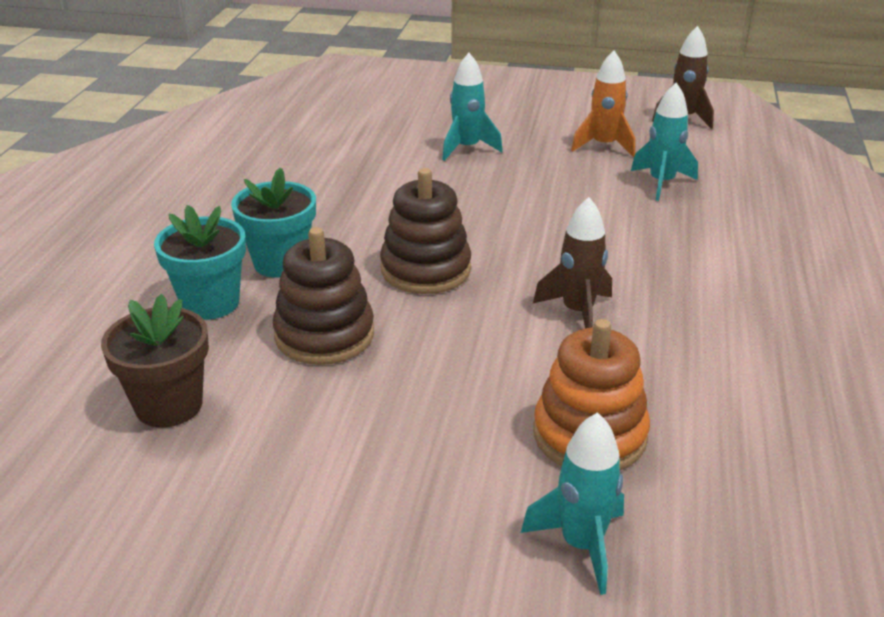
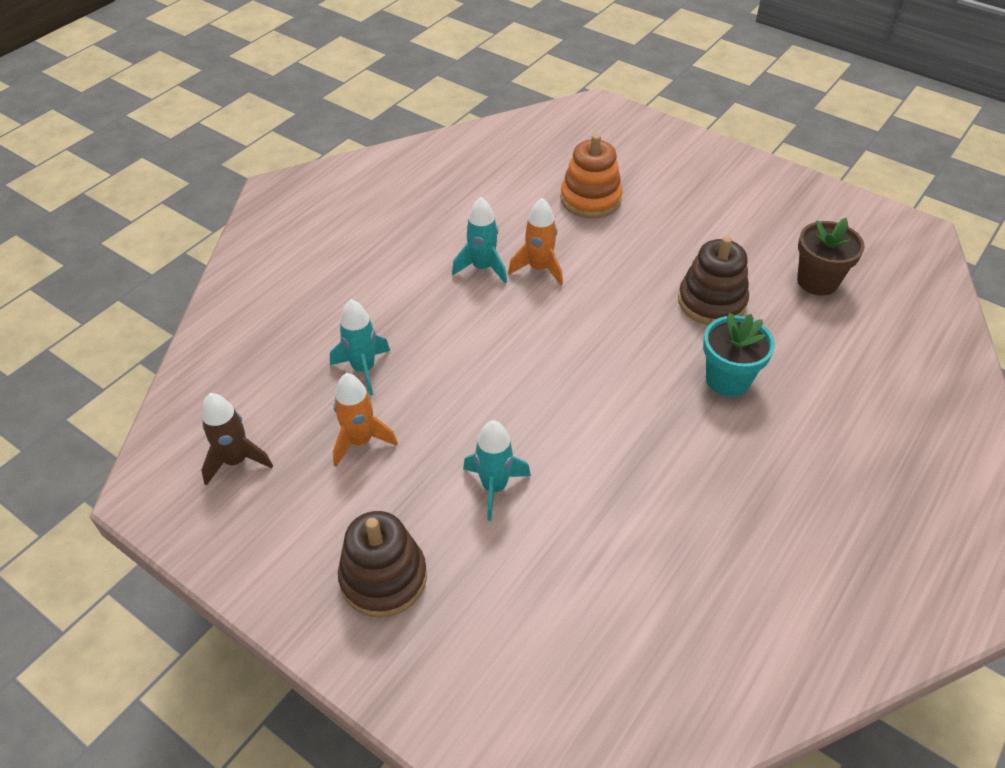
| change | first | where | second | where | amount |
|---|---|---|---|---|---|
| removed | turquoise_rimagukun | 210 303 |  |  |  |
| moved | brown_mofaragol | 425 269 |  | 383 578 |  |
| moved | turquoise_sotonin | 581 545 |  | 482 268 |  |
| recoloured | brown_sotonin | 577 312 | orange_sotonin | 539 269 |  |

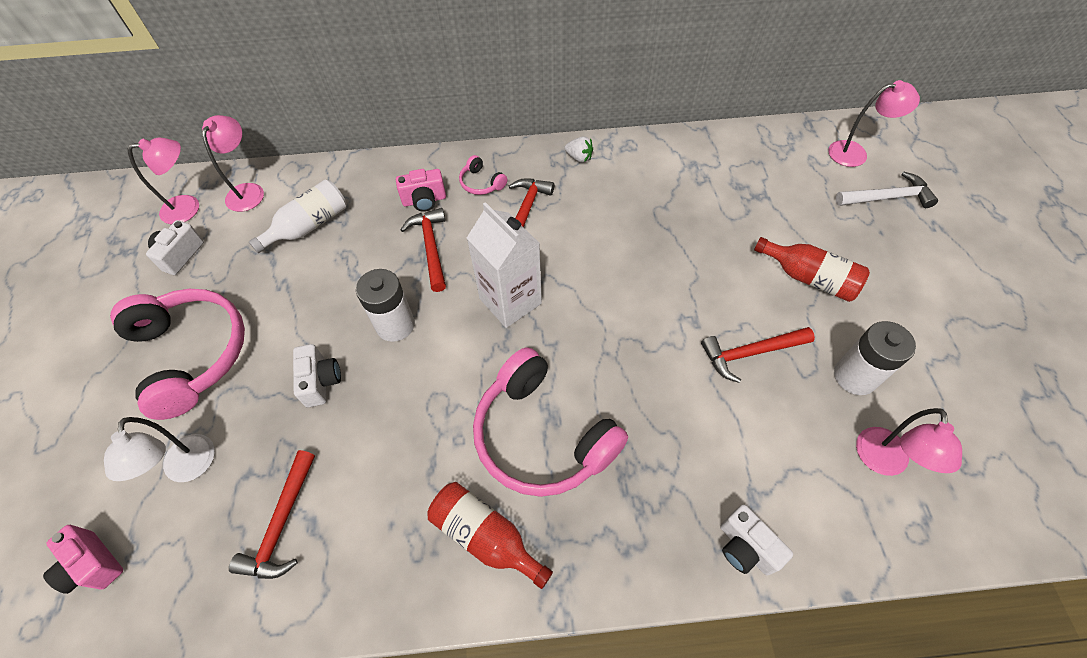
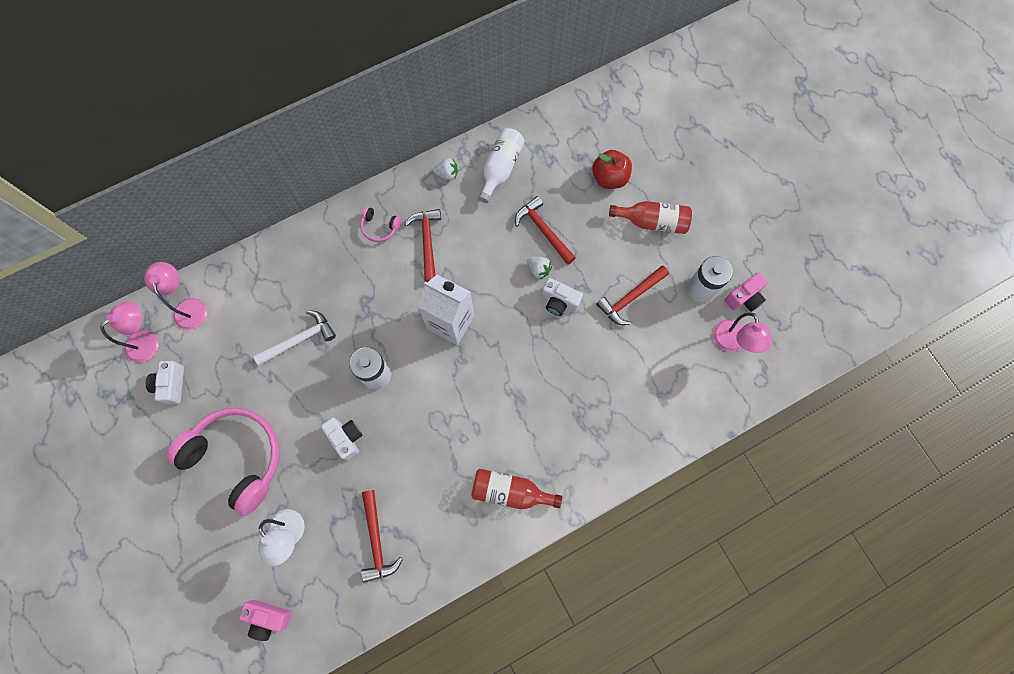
| change | first | where | second | where | amount |
|---|---|---|---|---|---|
| removed | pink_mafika | 542 435 |  |  |  |
| removed | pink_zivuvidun | 855 153 |  |  |  |
| added |  |  | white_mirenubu | 538 270 |  |
| added |  |  | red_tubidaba | 609 178 |  |
| moved | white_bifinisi | 309 226 |  | 500 168 |  |
| moved | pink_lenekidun | 424 200 |  | 744 298 |  |
| moved | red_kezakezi | 431 247 |  | 543 230 |  |
| moved | white_lenekidun | 745 547 |  | 559 302 |  |
| moved | white_kezakezi | 887 197 |  | 300 339 |  |

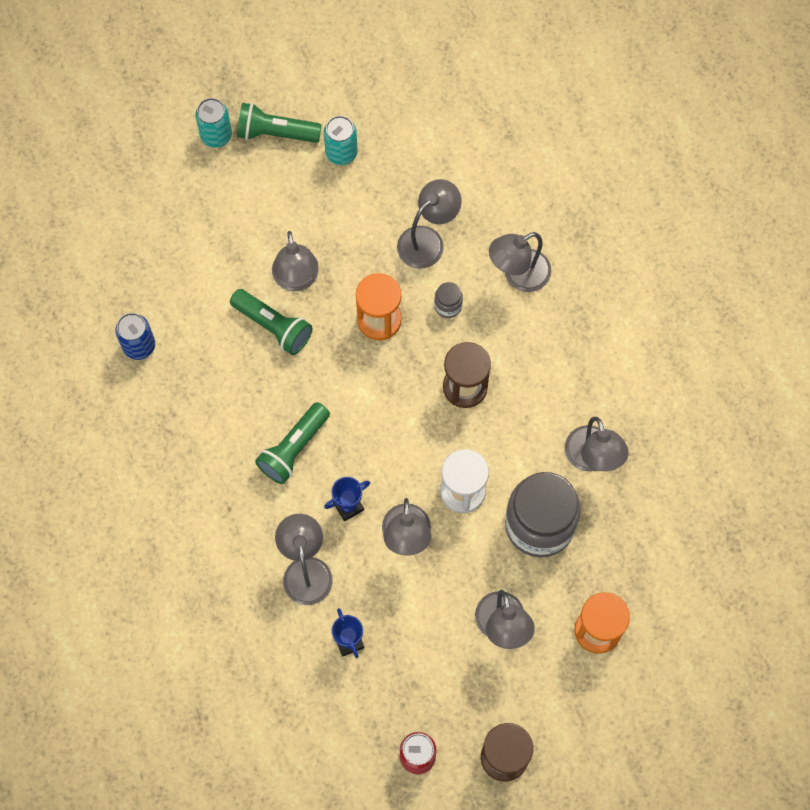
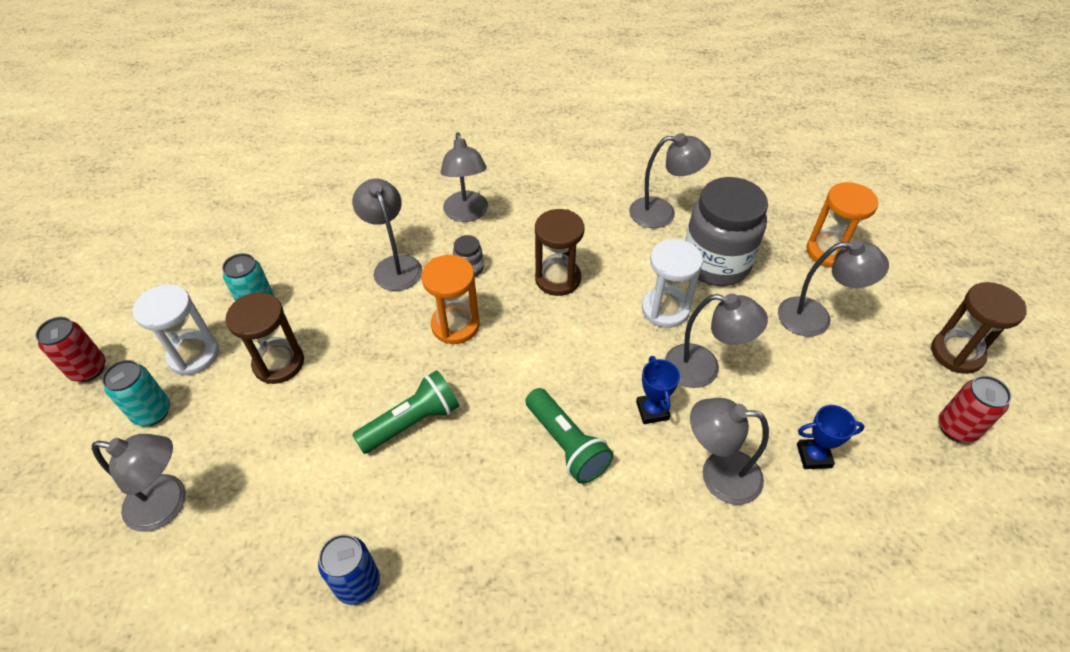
| change | first | where | second | where | amount |
|---|---|---|---|---|---|
| added |  |  | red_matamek | 88 369 |  |
| added |  |  | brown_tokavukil | 279 363 |  |
| moved | grey_zivuvidun | 297 280 |  | 168 505 |  |
| replaced | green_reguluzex | 276 133 | white_tokavukil | 194 355 |  |

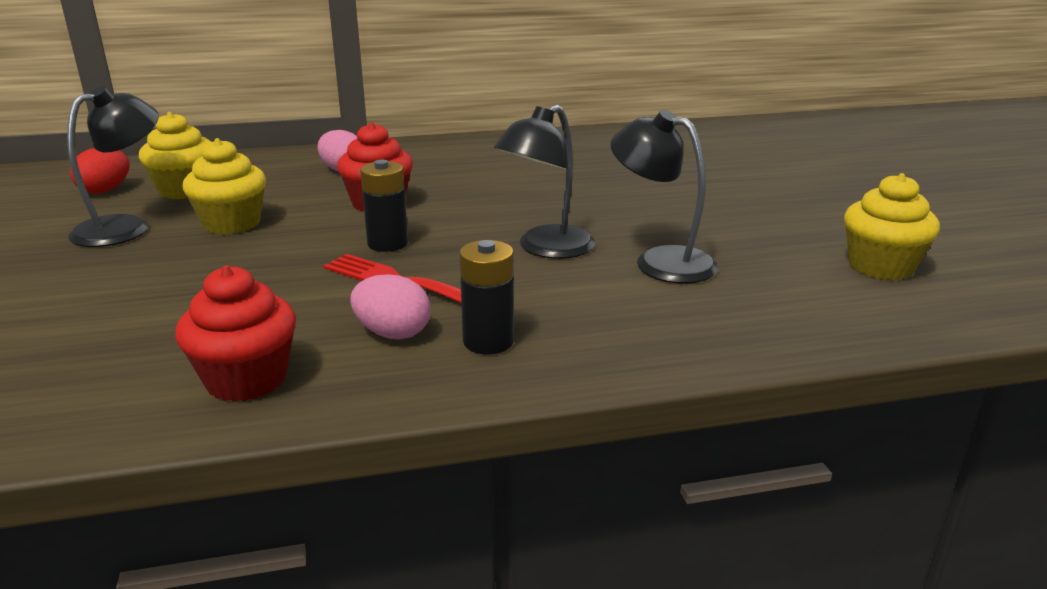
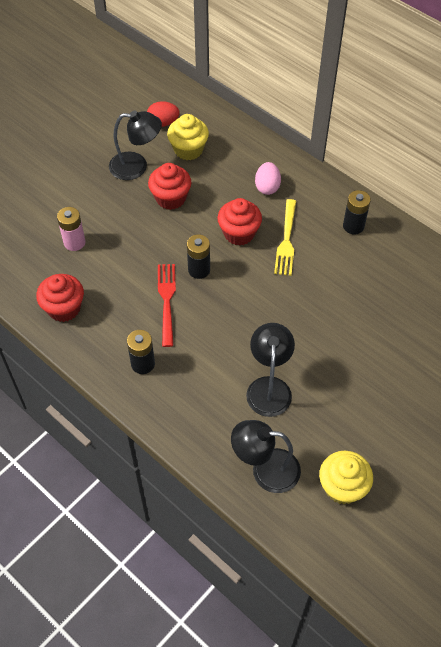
| change | first | where | second | where | amount |
|---|---|---|---|---|---|
| removed | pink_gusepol | 393 333 |  |  |  |
| added |  |  | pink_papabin | 74 242 |  |
| added |  |  | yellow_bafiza | 286 240 |  |
| added |  |  | black_papabin | 353 226 |  |
| moved | black_zivuvidun | 546 249 |  | 265 469 |  |
| recoloured | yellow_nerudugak | 232 223 | red_nerudugak | 171 198 |  |

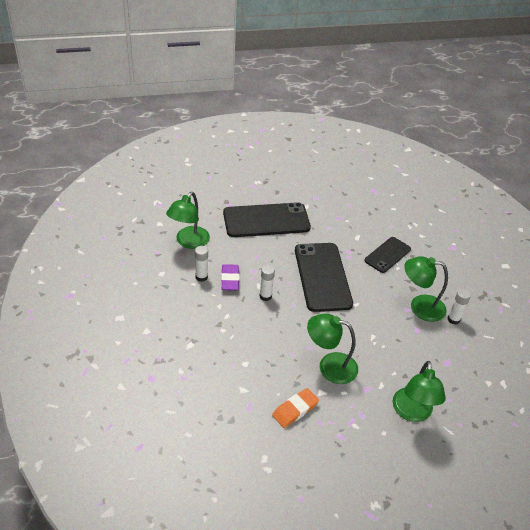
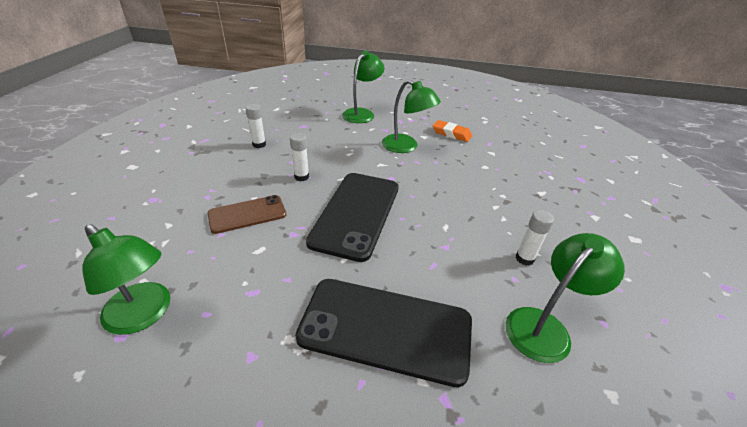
| change | first | where | second | where | amount |
|---|---|---|---|---|---|
| removed | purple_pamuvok | 230 279 |  |  |  |
| moved | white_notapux | 265 296 |  | 301 177 |  |
| moved | green_zivuvidun | 420 306 |  | 145 315 |  |
| recoloured | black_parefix | 387 255 | brown_parefix | 247 214 |  |
| turned | orange_pamuvok | 295 410 |  | 451 134 | 45 degrees clockwise |

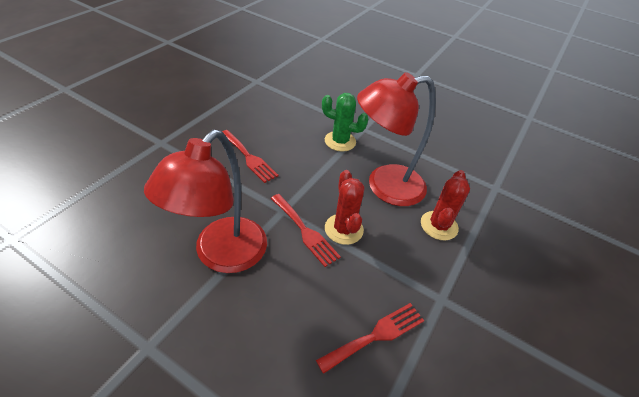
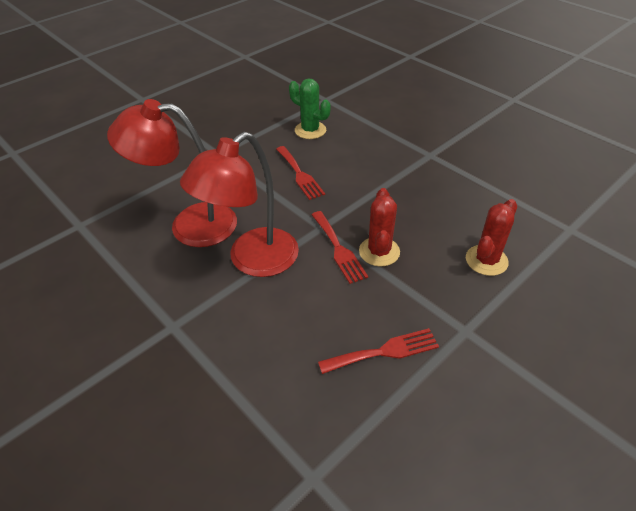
| change | first | where | second | where | amount |
|---|---|---|---|---|---|
| moved | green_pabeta | 340 141 |  | 310 130 |  |
| moved | red_zivuvidun | 384 186 |  | 190 224 |  |

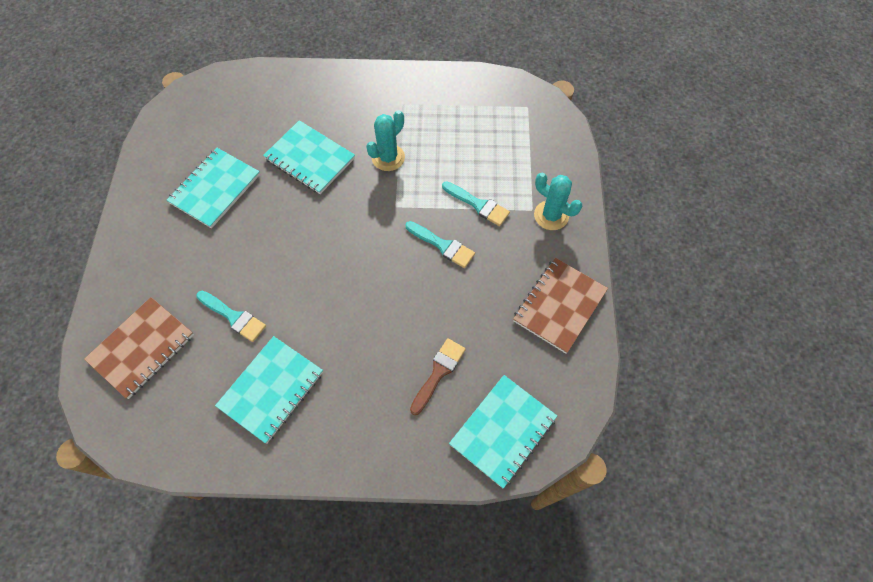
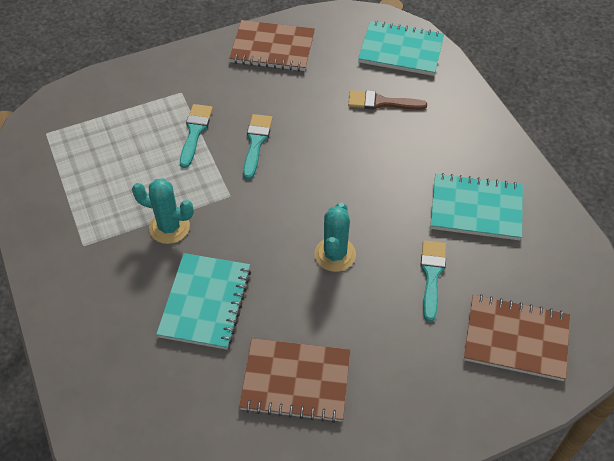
| change | first | where | second | where | amount |
|---|---|---|---|---|---|
| moved | turquoise_pabeta | 551 215 |  | 335 254 |  |
| recoloured | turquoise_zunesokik | 215 189 | brown_zunesokik | 296 381 |  |

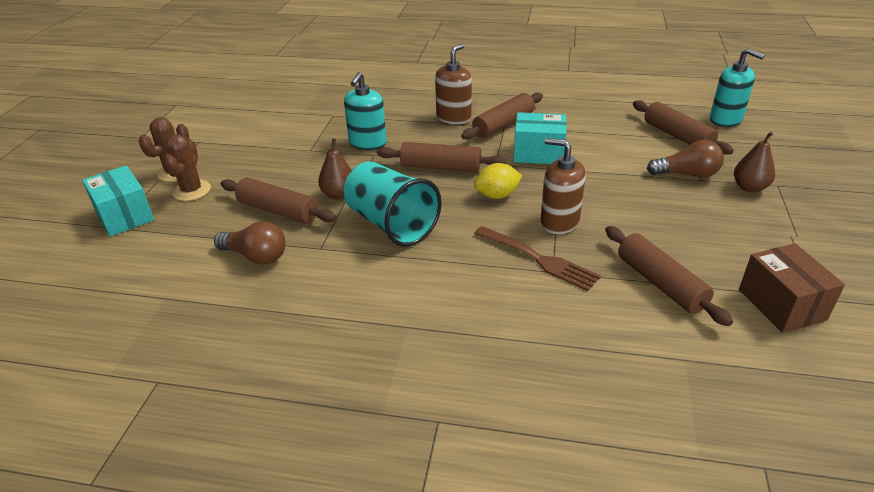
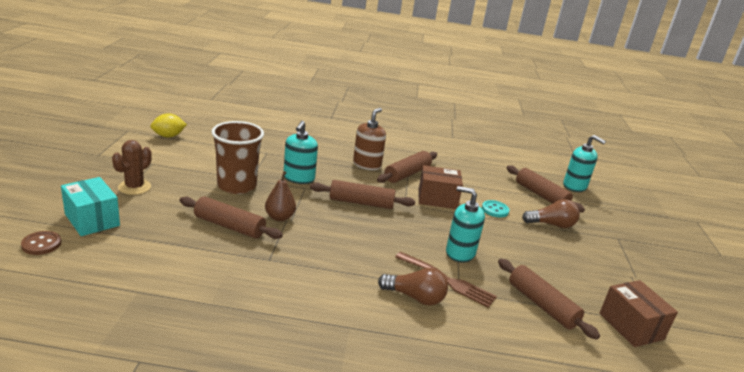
| change | first | where | second | where | amount |
|---|---|---|---|---|---|
| removed | brown_pabeta | 192 191 |  |  |  |
| removed | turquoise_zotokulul | 391 224 |  |  |  |
| removed | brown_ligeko | 749 187 |  |  |  |
| added |  |  | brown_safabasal | 41 244 |  |
| added |  |  | brown_zotokulul | 237 186 |  |
| added |  |  | turquoise_safabasal | 495 210 |  |
| moved | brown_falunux | 256 256 |  | 415 297 |  |
| moved | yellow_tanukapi | 497 195 |  | 168 136 |  |
| recoloured | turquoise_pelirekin | 538 153 | brown_pelirekin | 437 199 |  |
| recoloured | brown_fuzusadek | 559 222 | turquoise_fuzusadek | 460 253 |  |

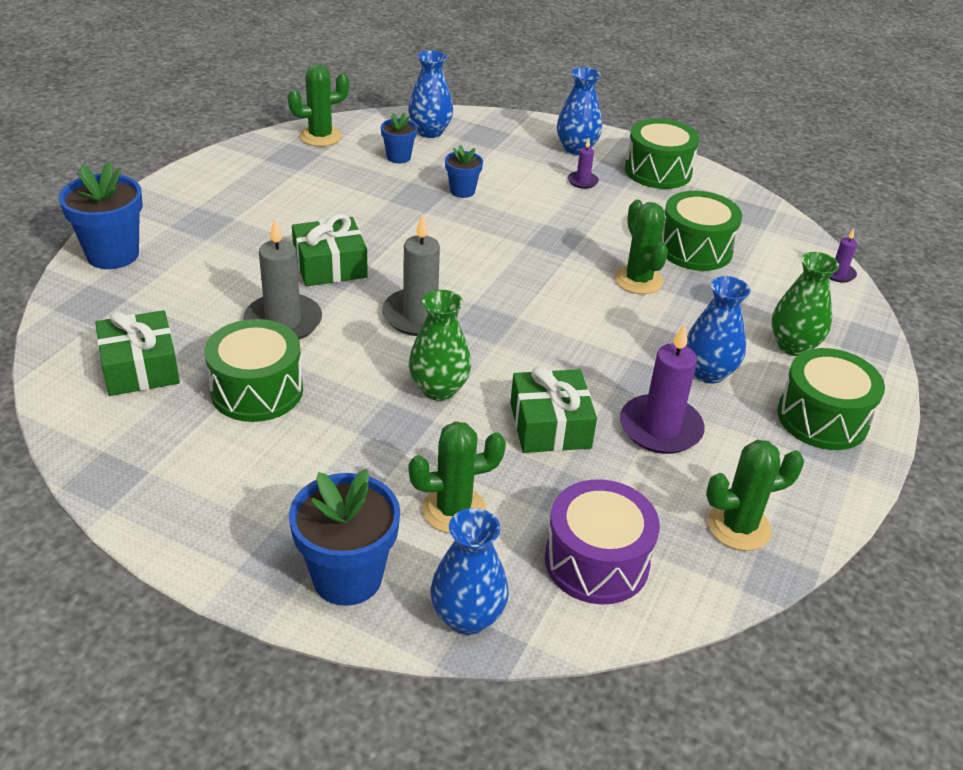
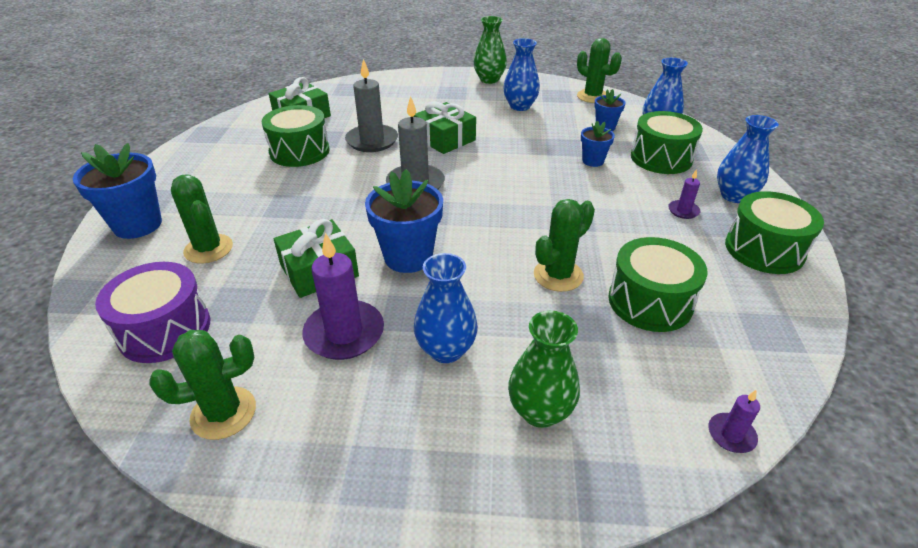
| change | first | where | second | where | amount |
|---|---|---|---|---|---|
| moved | blue_rimagukun | 113 254 |  | 408 257 |  |
| moved | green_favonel | 439 389 |  | 489 80 |  |
| moved | blue_favonel | 467 617 |  | 520 106 |  |
| moved | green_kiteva | 822 418 |  | 661 158 |  |
| turned | green_pabeta | 738 527 |  | 223 413 | 75 degrees counterclockwise |

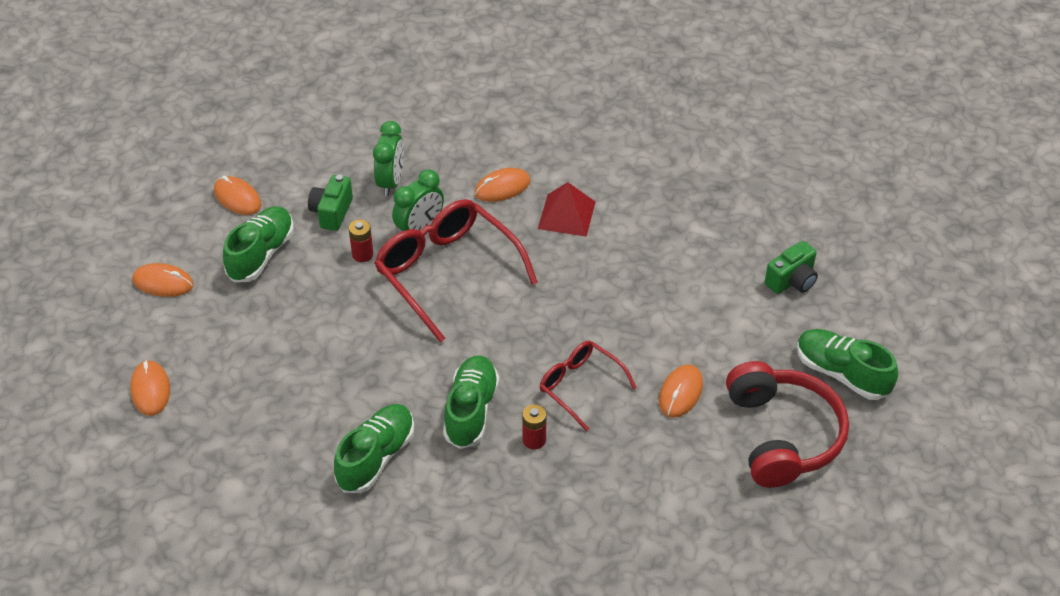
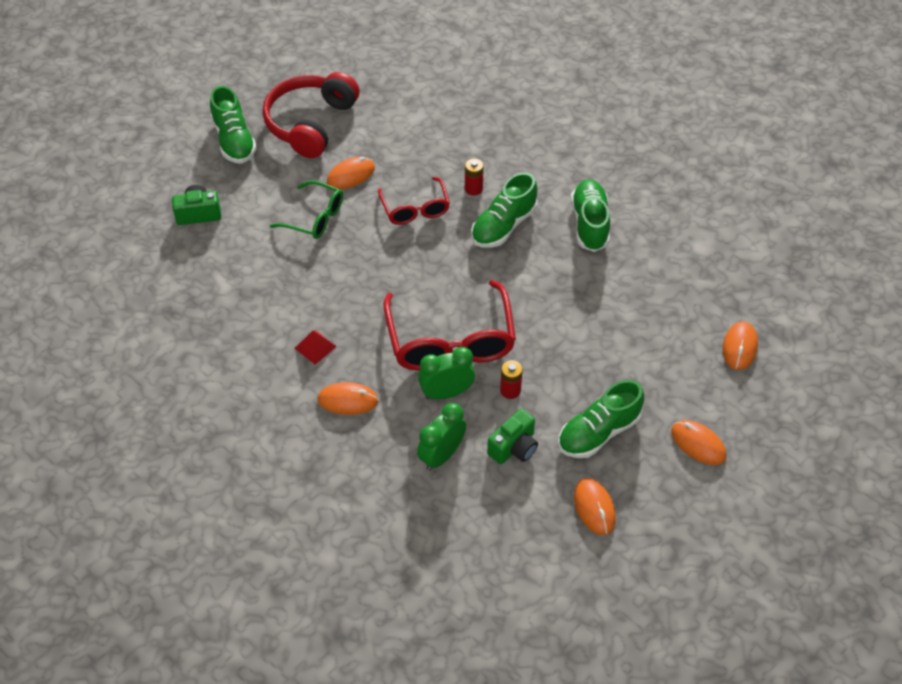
| change | first | where | second | where | amount |
|---|---|---|---|---|---|
| added |  |  | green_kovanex | 314 217 |  |
| turned | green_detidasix | 376 457 |  | 589 224 | 120 degrees clockwise |
| resized | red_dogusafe | 566 215 |  | 315 347 | x0.63 |

